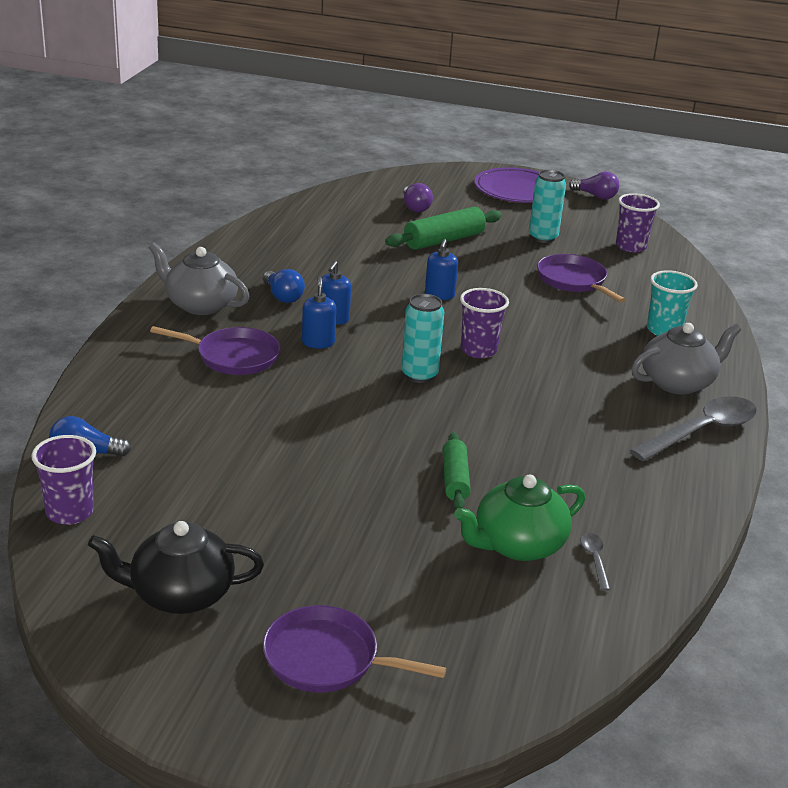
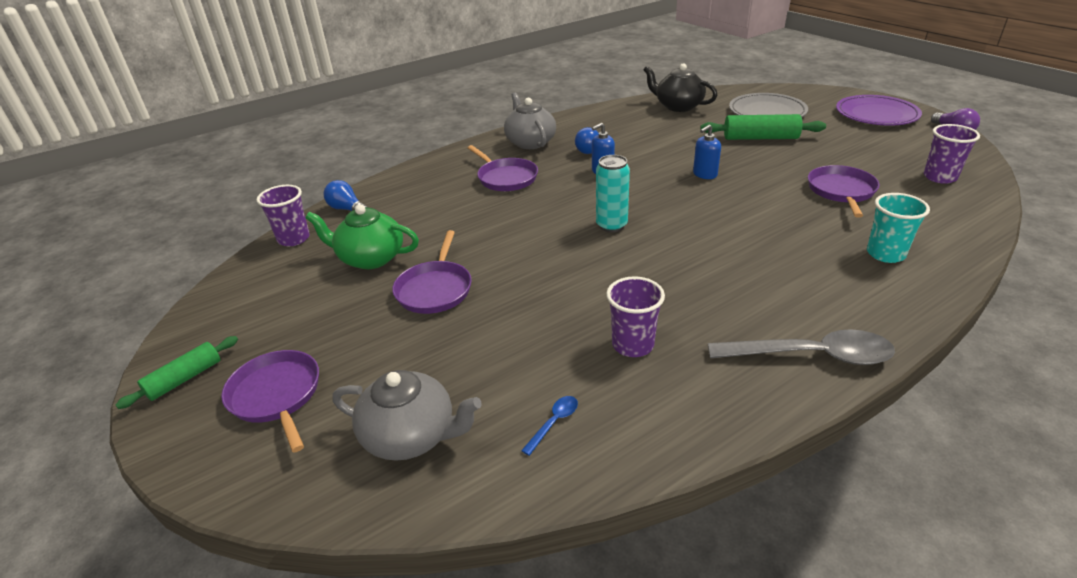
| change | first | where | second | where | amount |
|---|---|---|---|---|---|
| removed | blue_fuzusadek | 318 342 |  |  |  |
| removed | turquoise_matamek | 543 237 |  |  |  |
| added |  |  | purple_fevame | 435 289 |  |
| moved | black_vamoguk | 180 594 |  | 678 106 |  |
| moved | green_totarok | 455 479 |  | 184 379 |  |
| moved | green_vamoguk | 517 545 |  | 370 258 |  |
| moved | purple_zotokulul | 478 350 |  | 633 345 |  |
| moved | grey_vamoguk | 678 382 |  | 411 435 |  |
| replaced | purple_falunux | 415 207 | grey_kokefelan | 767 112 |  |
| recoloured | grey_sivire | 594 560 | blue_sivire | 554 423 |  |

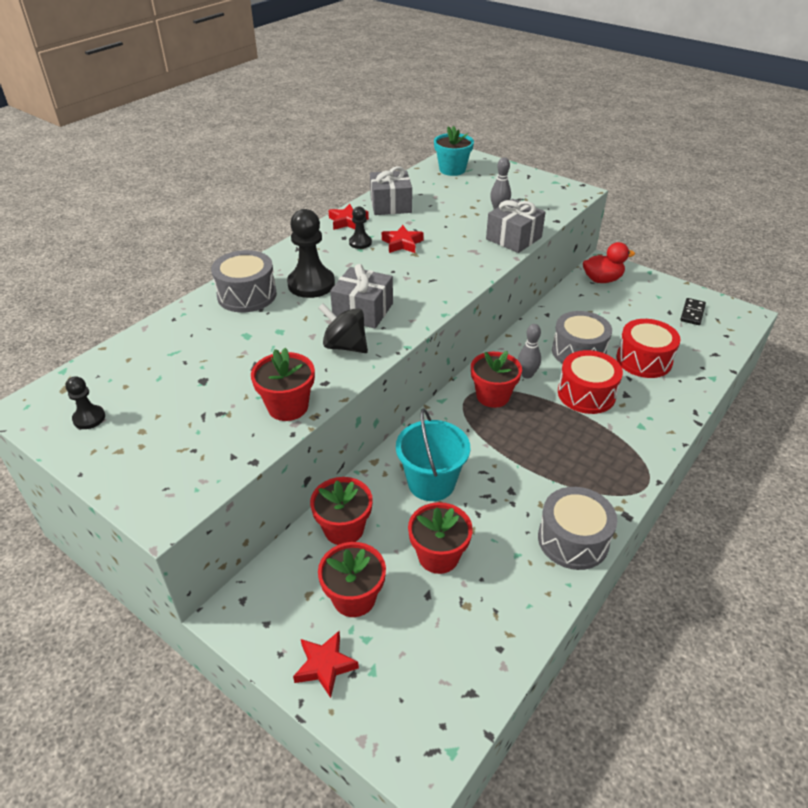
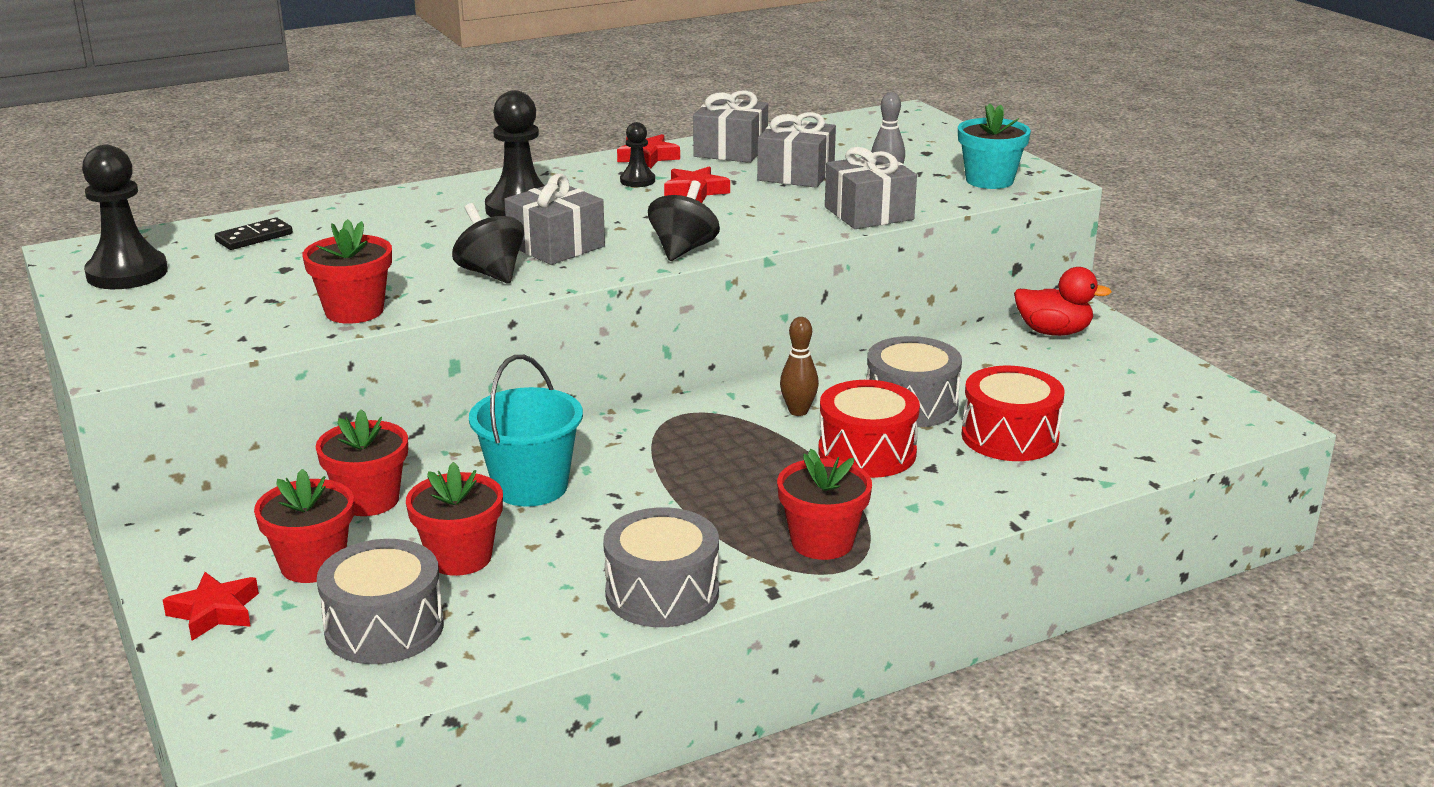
| change | first | where | second | where | amount |
|---|---|---|---|---|---|
| added |  |  | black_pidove | 683 250 |  |
| added |  |  | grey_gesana | 796 174 |  |
| moved | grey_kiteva | 247 295 |  | 384 628 |  |
| moved | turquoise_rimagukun | 452 170 |  | 989 180 |  |
| moved | red_rimagukun | 493 396 |  | 822 542 |  |
| moved | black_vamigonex | 692 313 |  | 254 237 |  |
| recoloured | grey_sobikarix | 527 374 | brown_sobikarix | 798 411 |  |
| resized | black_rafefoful | 89 418 |  | 127 273 | x1.91 |

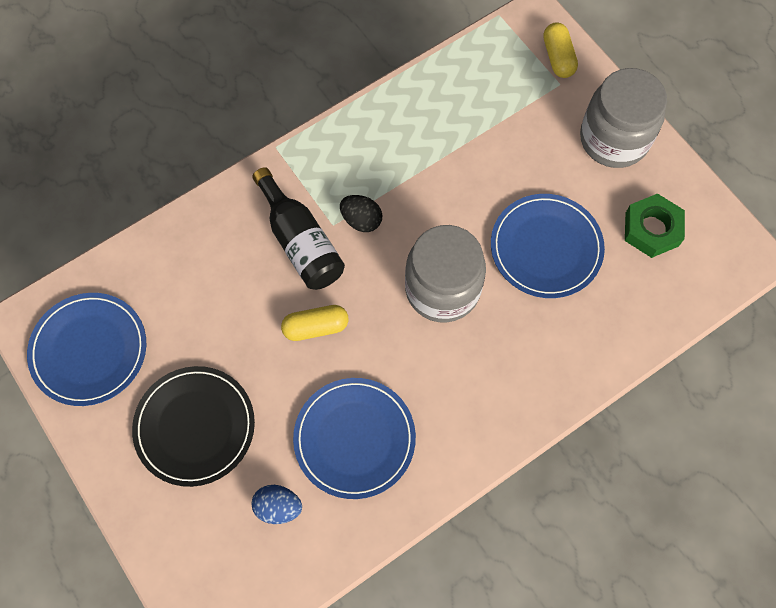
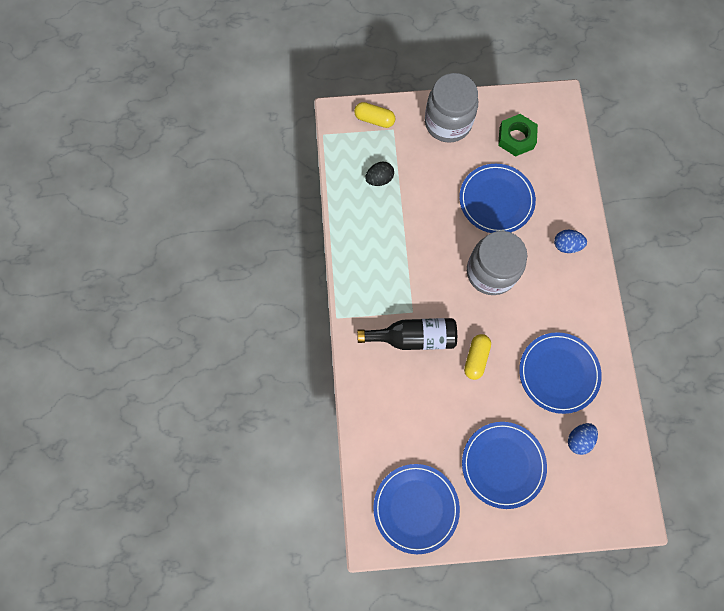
| change | first | where | second | where | amount |
|---|---|---|---|---|---|
| added |  |  | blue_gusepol | 566 245 |  |
| moved | black_gusepol | 361 220 |  | 379 179 |  |
| recoloured | black_kokefelan | 195 426 | blue_kokefelan | 503 464 |  |

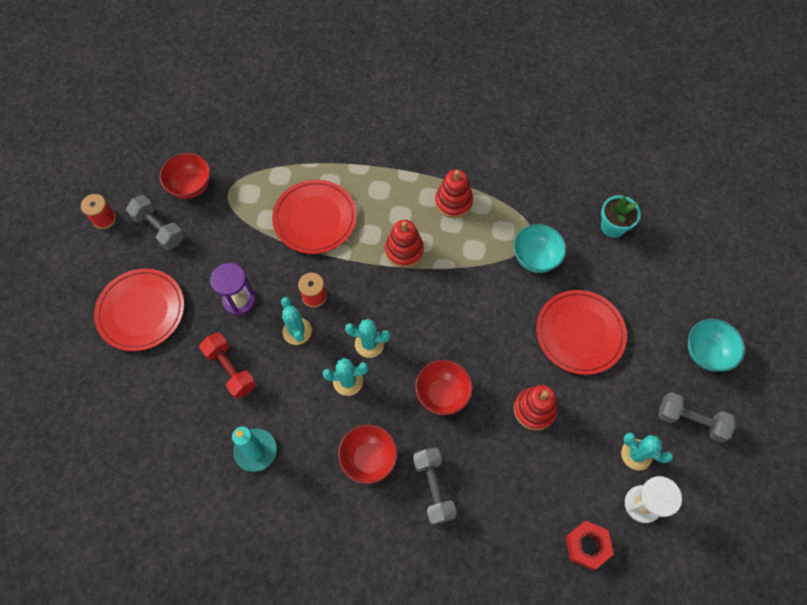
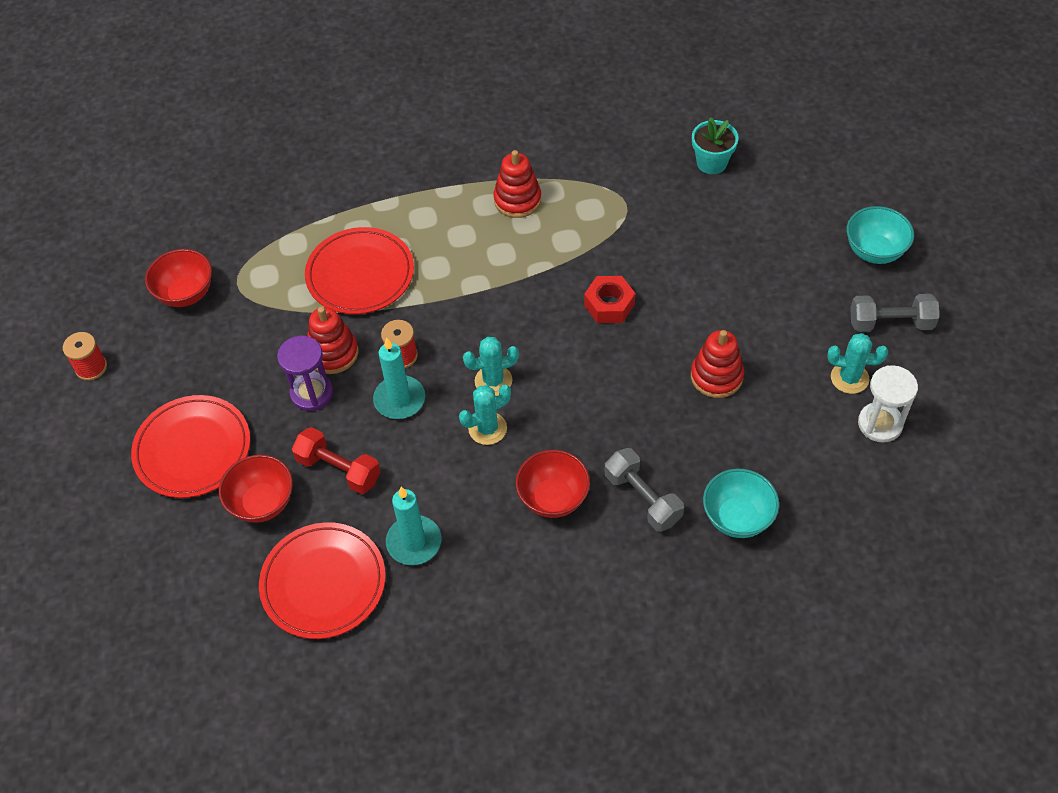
| change | first | where | second | where | amount |
|---|---|---|---|---|---|
| removed | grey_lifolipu | 159 228 |  |  |  |
| moved | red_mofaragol | 404 250 |  | 333 353 |  |
| moved | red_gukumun | 442 394 |  | 262 503 |  |
| moved | turquoise_gukumun | 535 258 |  | 737 517 |  |
| moved | red_kokefelan | 579 333 |  | 323 583 |  |
| moved | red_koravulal | 587 545 |  | 609 305 |  |
| replaced | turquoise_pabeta | 297 331 | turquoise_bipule | 399 399 |  |

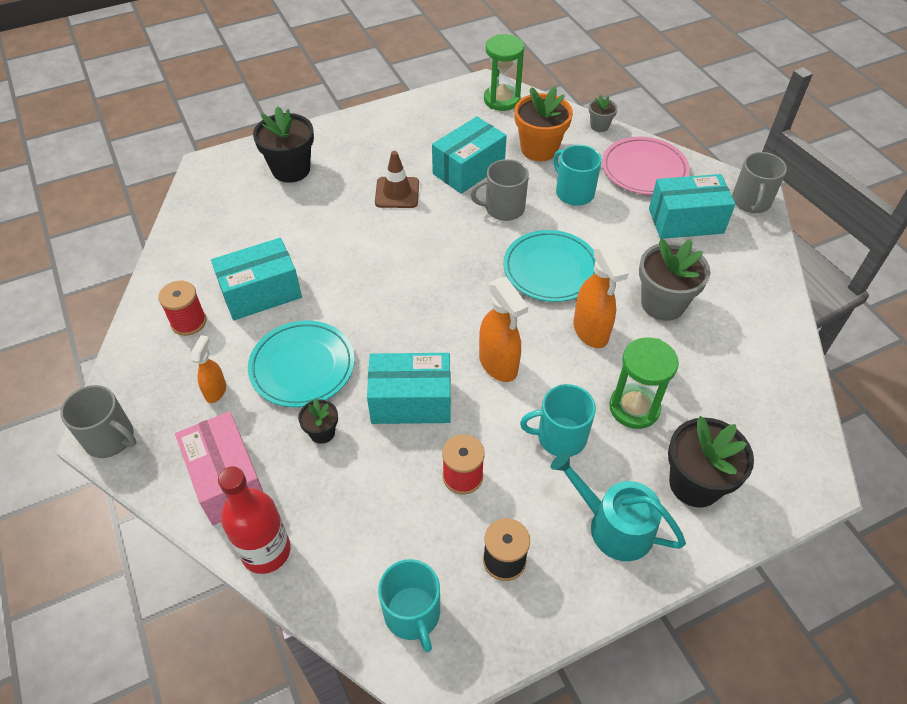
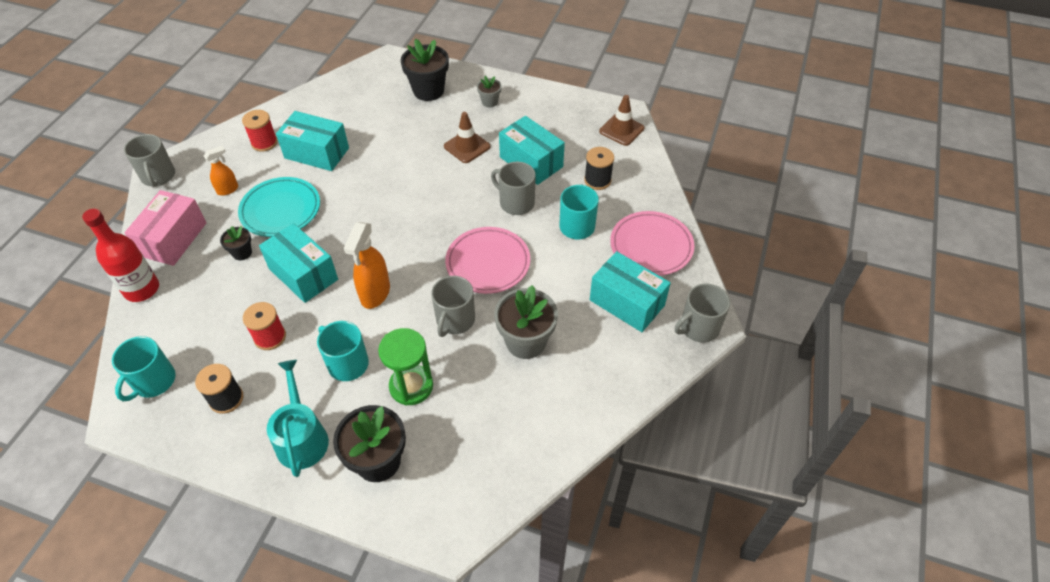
| change | first | where | second | where | amount |
|---|---|---|---|---|---|
| moved | grey_rimagukun | 599 126 |  | 489 102 |  |
| replaced | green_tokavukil | 501 100 | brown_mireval | 621 130 |  |
| replaced | orange_rimagukun | 539 149 | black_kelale | 597 180 |  |
| replaced | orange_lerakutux | 591 331 | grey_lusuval | 455 320 |  |
| recoloured | turquoise_kokefelan | 550 269 | pink_kokefelan | 488 263 |  |
| turned | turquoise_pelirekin | 468 169 |  | 531 162 | 45 degrees clockwise |

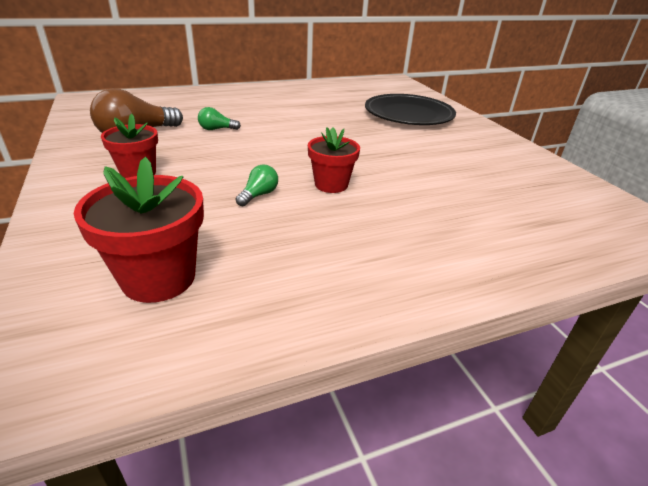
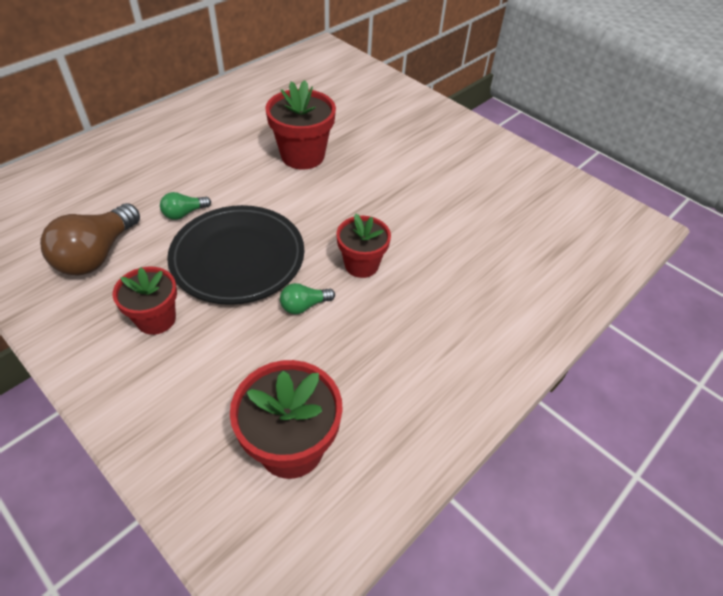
| change | first | where | second | where | amount |
|---|---|---|---|---|---|
| added |  |  | red_rimagukun | 302 155 |  |
| moved | black_kokefelan | 408 114 |  | 238 258 |  |
| turned | green_falunux | 259 195 |  | 304 306 | 120 degrees counterclockwise |

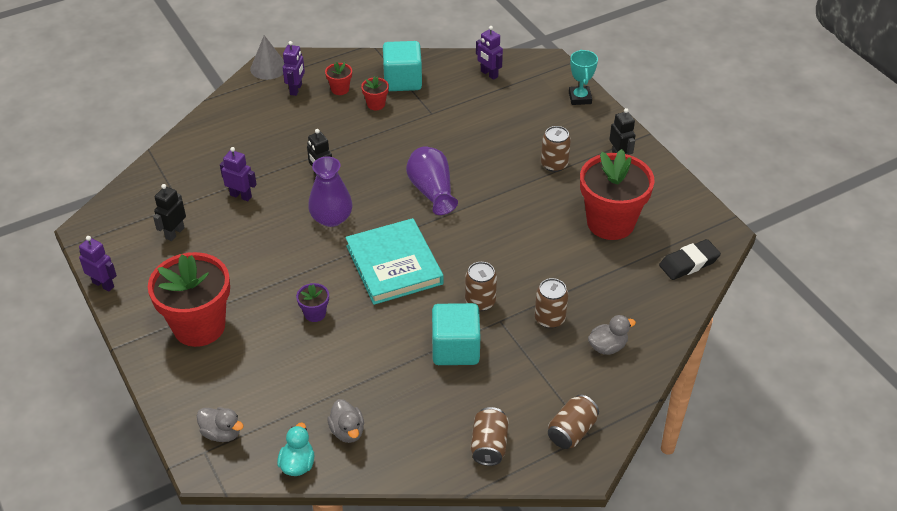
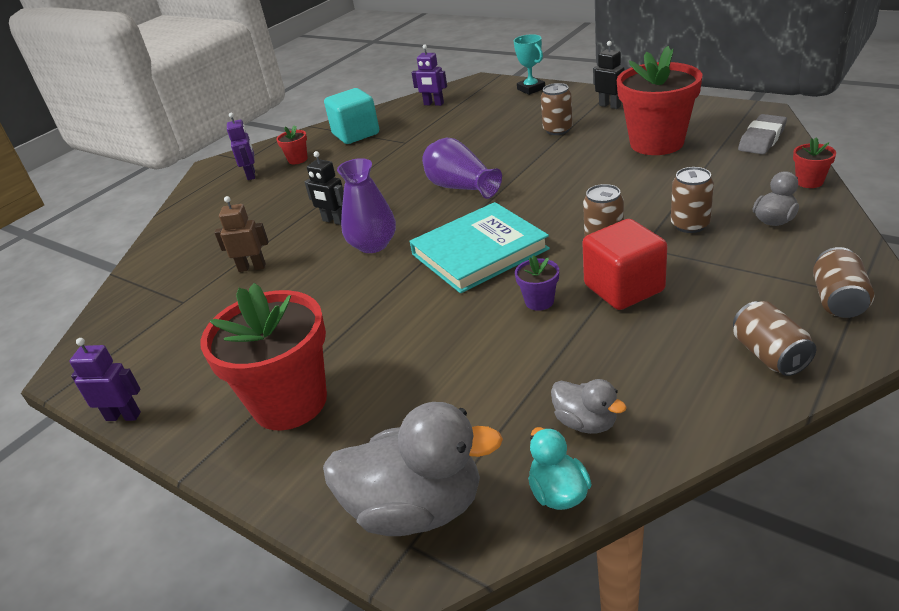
| change | first | where | second | where | amount |
|---|---|---|---|---|---|
| removed | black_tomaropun | 174 233 |  |  |  |
| removed | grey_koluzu | 268 68 |  |  |  |
| moved | purple_rimagukun | 315 313 |  | 539 301 |  |
| moved | red_rimagukun | 376 104 |  | 809 182 |  |
| recoloured | purple_tomaropun | 241 196 | brown_tomaropun | 252 267 |  |
| recoloured | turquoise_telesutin | 455 349 | red_telesutin | 624 288 |  |
| recoloured | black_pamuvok | 689 263 | grey_pamuvok | 762 139 |  |
| turned | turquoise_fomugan | 394 265 |  | 479 252 | 75 degrees counterclockwise |
| resized | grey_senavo | 222 433 |  | 417 508 | x1.96 |

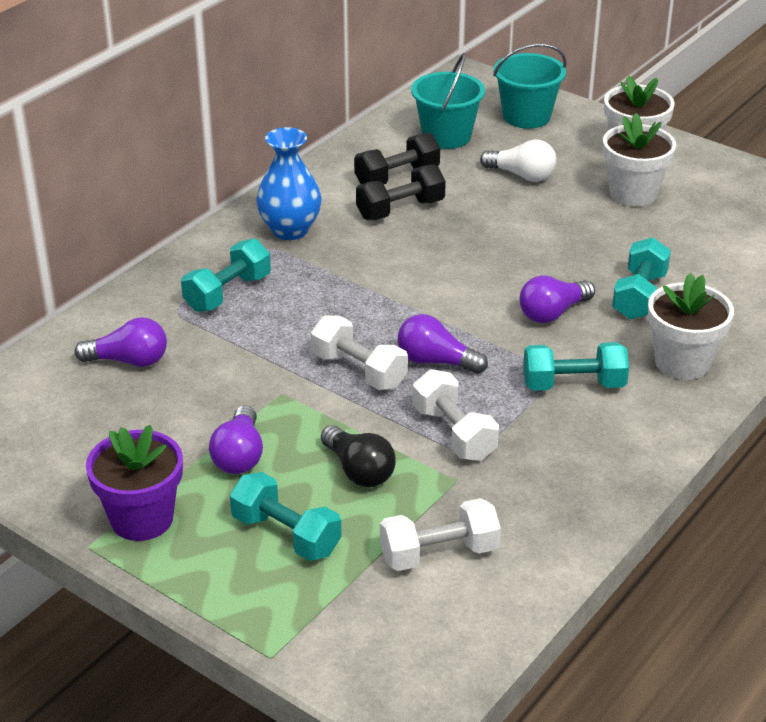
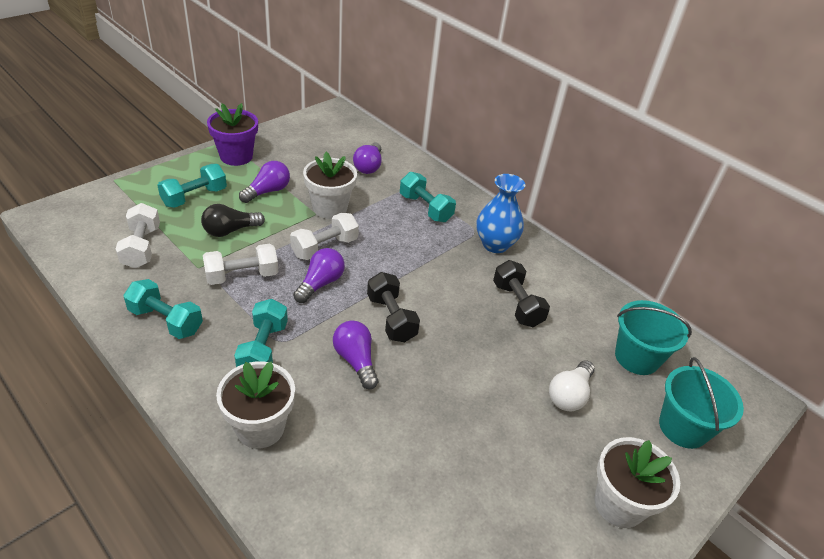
| change | first | where | second | where | amount |
|---|---|---|---|---|---|
| moved | black_lifolipu | 397 177 |  | 391 318 |  |
| moved | white_rimagukun | 633 193 |  | 330 208 |  |
| moved | turquoise_lifolipu | 639 296 |  | 166 320 |  |
| turned | purple_falunux | 239 456 |  | 267 191 | 120 degrees clockwise |

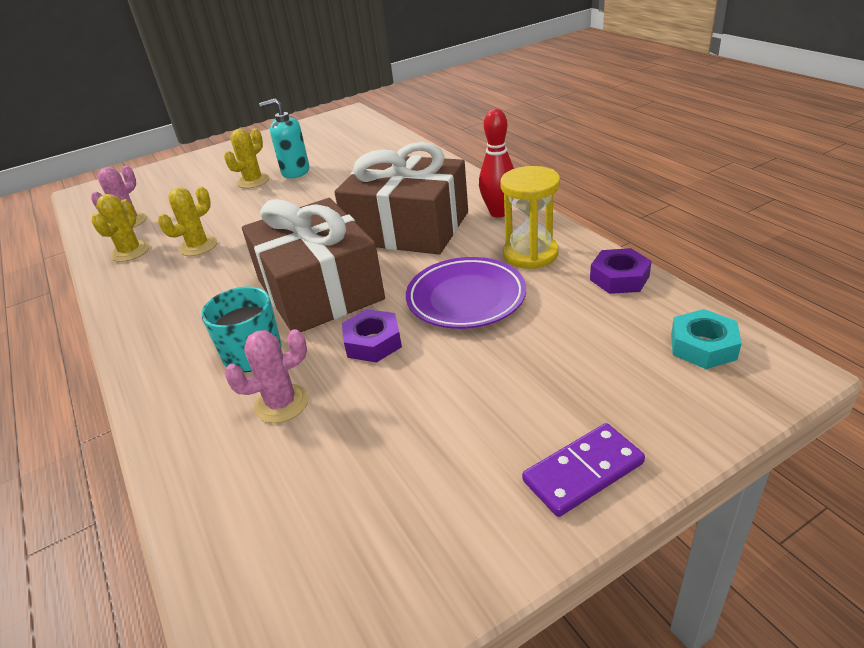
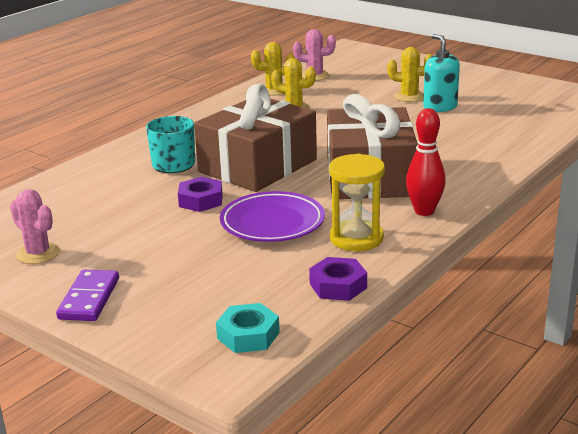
| change | first | where | second | where | amount |
|---|---|---|---|---|---|
| moved | pink_pabeta | 281 404 |  | 38 254 |  |
| turned | purple_vamigonex | 583 472 |  | 89 299 | 60 degrees clockwise |

